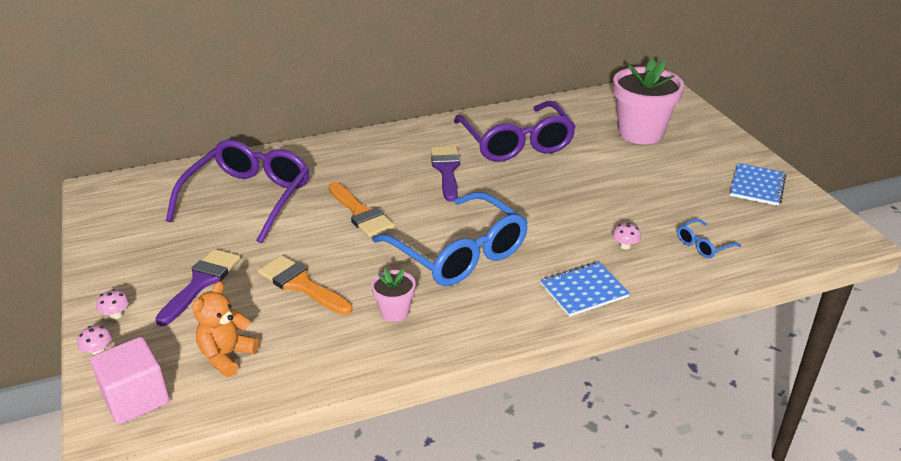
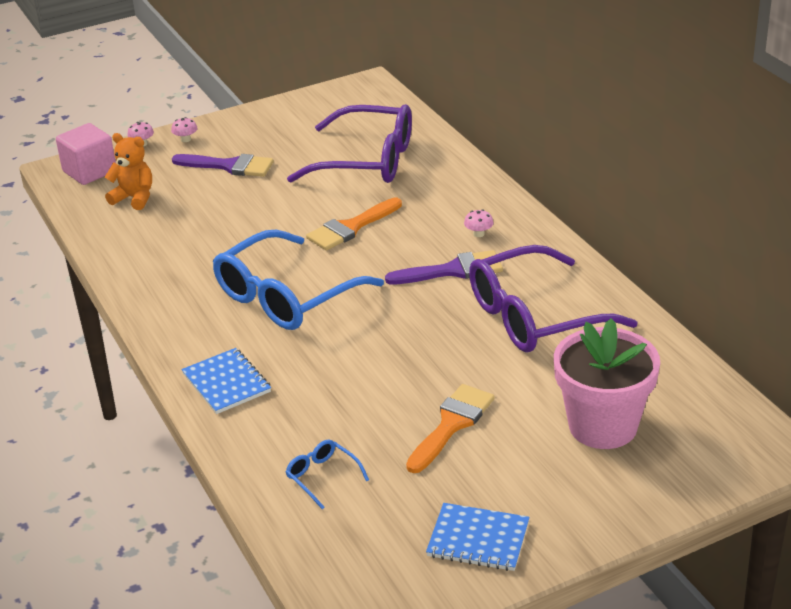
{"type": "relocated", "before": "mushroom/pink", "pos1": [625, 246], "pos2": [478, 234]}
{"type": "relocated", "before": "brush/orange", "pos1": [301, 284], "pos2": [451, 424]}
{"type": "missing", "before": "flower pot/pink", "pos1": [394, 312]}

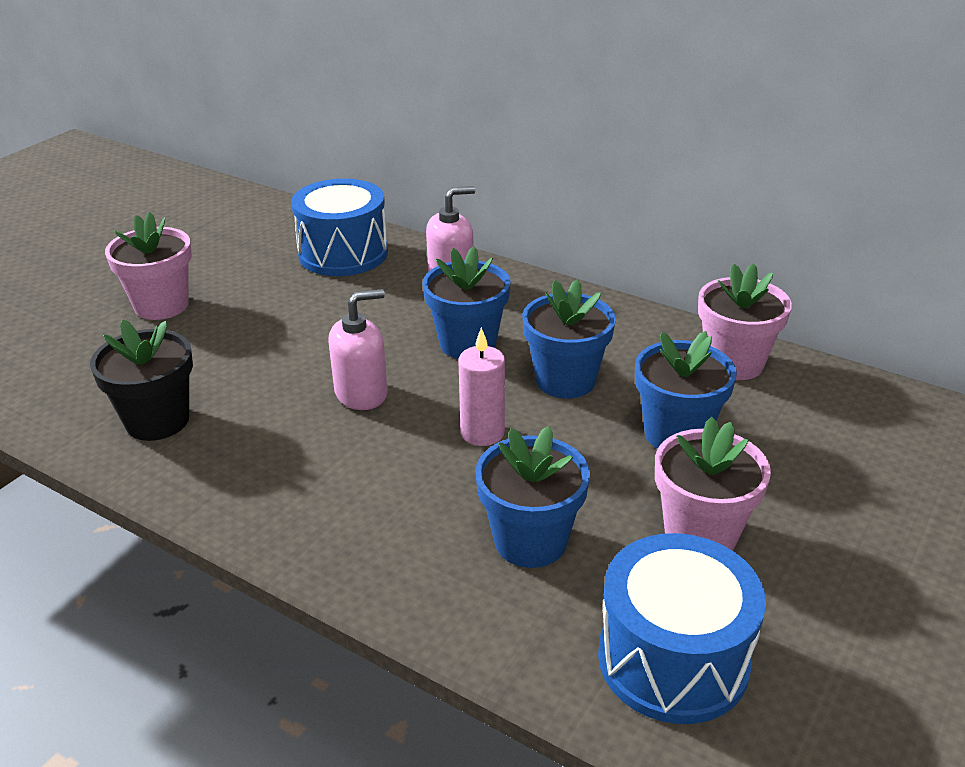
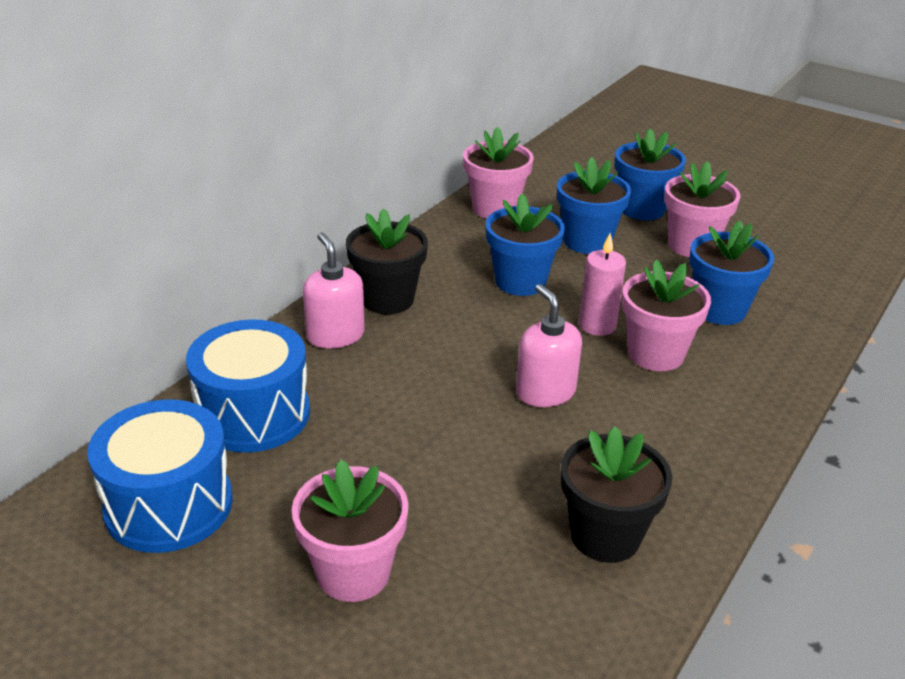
{"type": "relocated", "before": "flower pot/blue", "pos1": [467, 344], "pos2": [642, 209]}
{"type": "relocated", "before": "drum/blue", "pos1": [673, 659], "pos2": [169, 505]}
{"type": "appeared", "after": "flower pot/black", "pos2": [387, 299]}
{"type": "appeared", "after": "flower pot/pink", "pos2": [655, 354]}

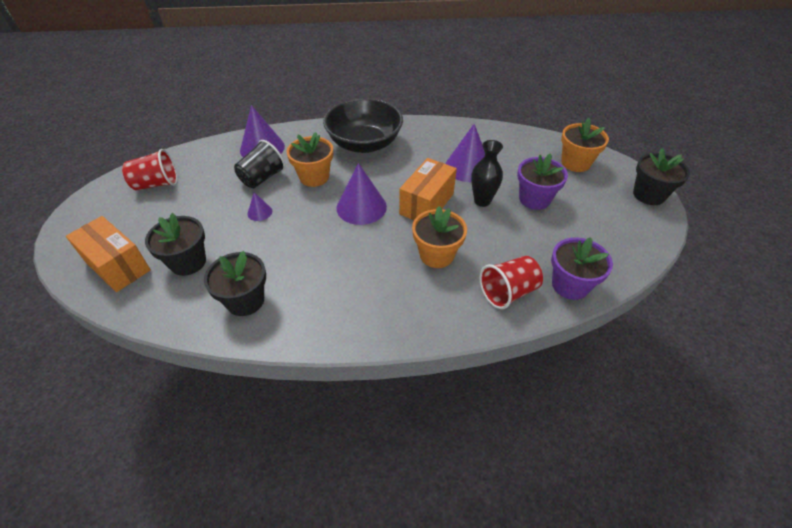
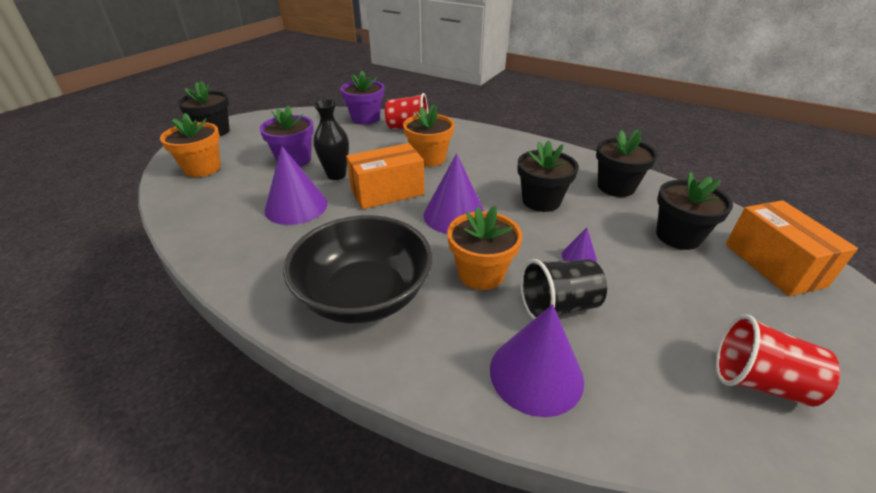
{"type": "appeared", "after": "flower pot/black", "pos2": [541, 201]}

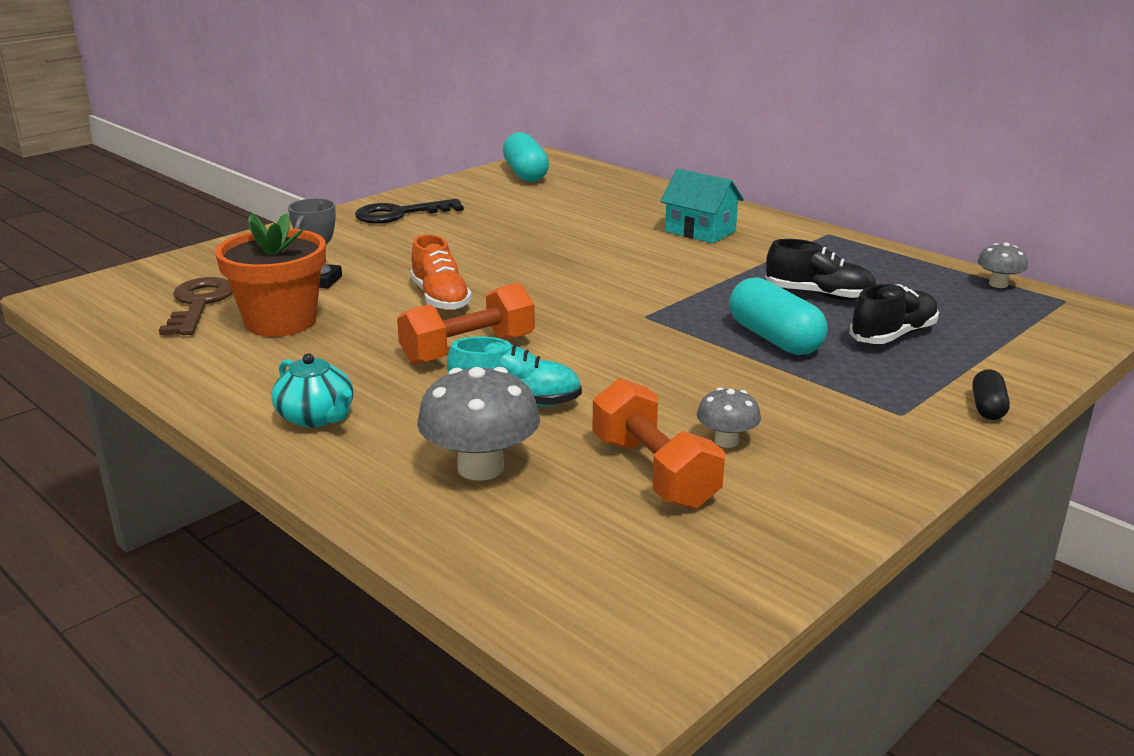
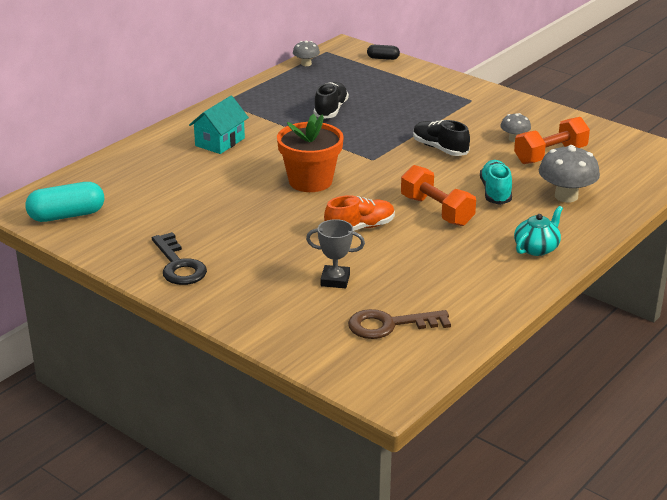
{"type": "relocated", "before": "flower pot/orange", "pos1": [281, 321], "pos2": [310, 181]}
{"type": "missing", "before": "capsule/turquoise", "pos1": [774, 338]}
{"type": "relocated", "before": "shoe/black", "pos1": [893, 335], "pos2": [440, 148]}
{"type": "relocated", "before": "capsule/black", "pos1": [987, 407], "pos2": [383, 58]}

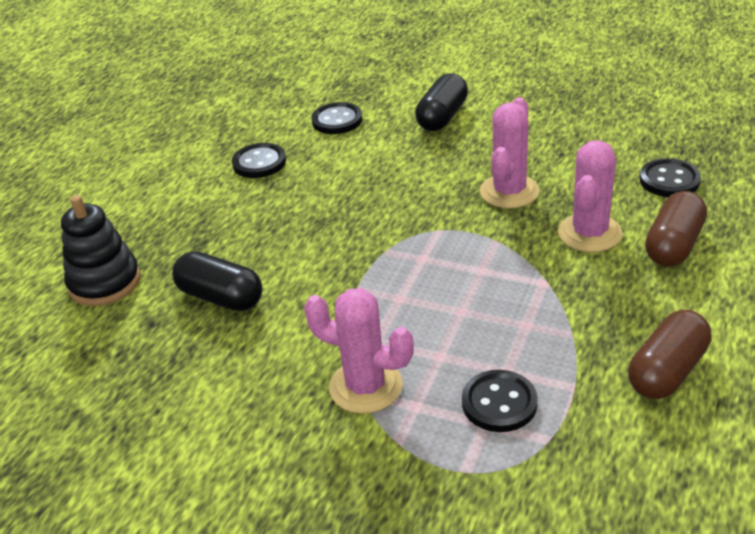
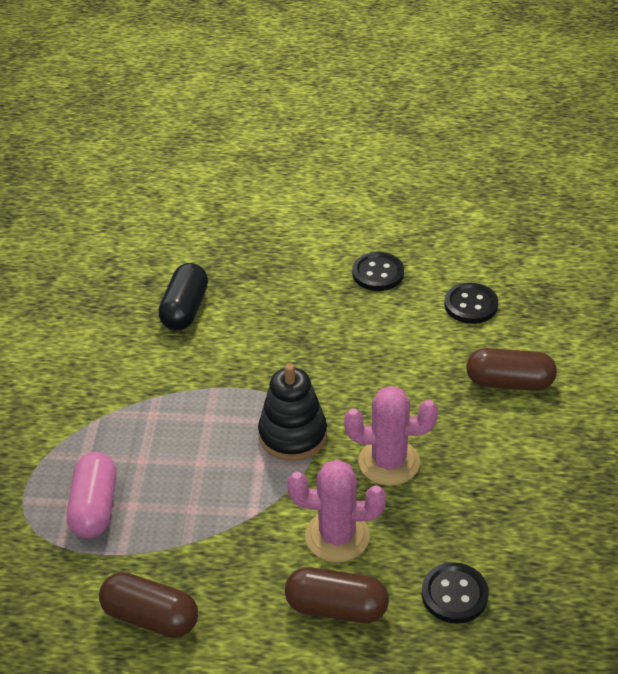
{"type": "colour", "before": "capsule/black", "after": "capsule/brown", "pos1": [442, 117], "pos2": [509, 382]}
{"type": "relocated", "before": "stacking toy/black", "pos1": [104, 282], "pos2": [293, 435]}
{"type": "missing", "before": "cactus/pink", "pos1": [366, 386]}
{"type": "exchanged", "before": "button/black", "after": "capsule/pink", "pos1": [499, 403], "pos2": [95, 507]}

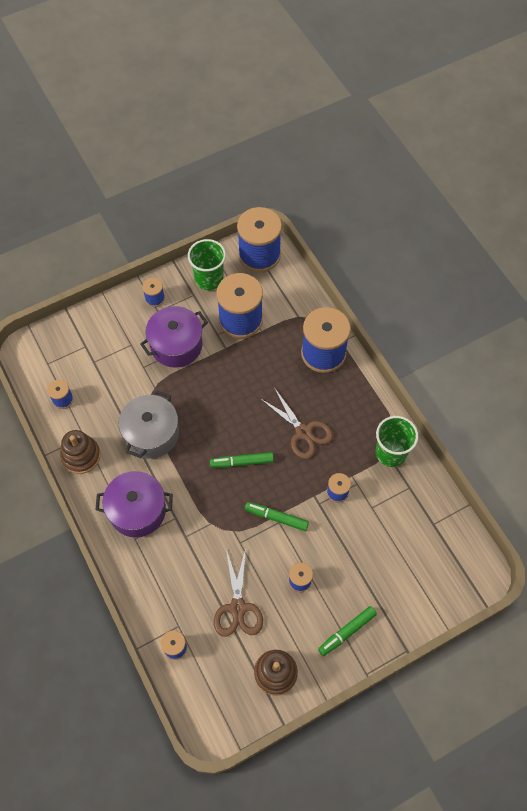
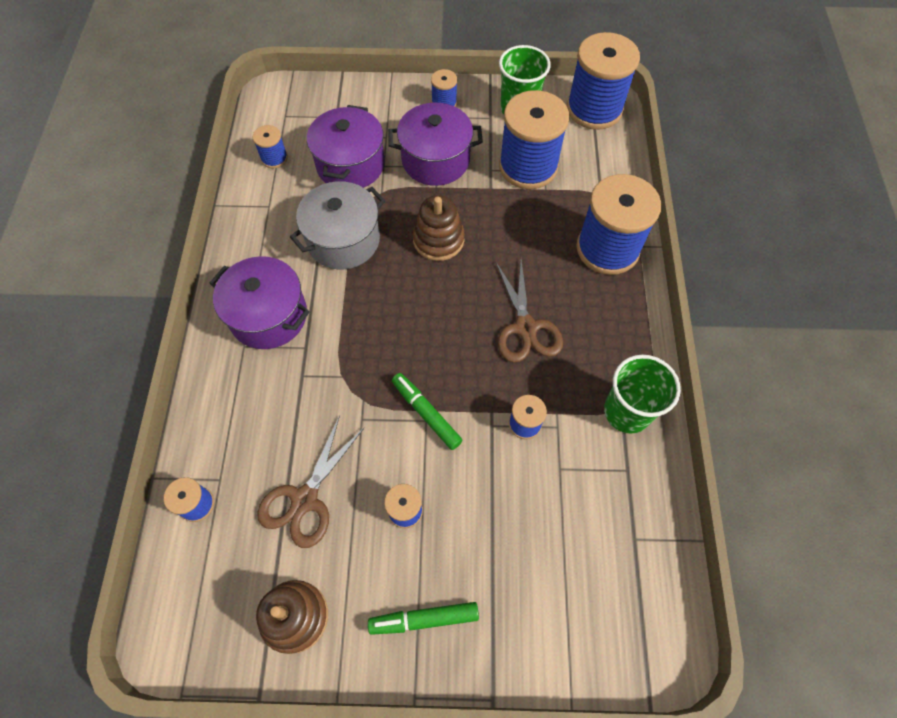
{"type": "relocated", "before": "stacking toy/brown", "pos1": [81, 456], "pos2": [438, 240]}
{"type": "missing", "before": "marker/green", "pos1": [242, 462]}
{"type": "appeared", "after": "pot/purple", "pos2": [350, 165]}

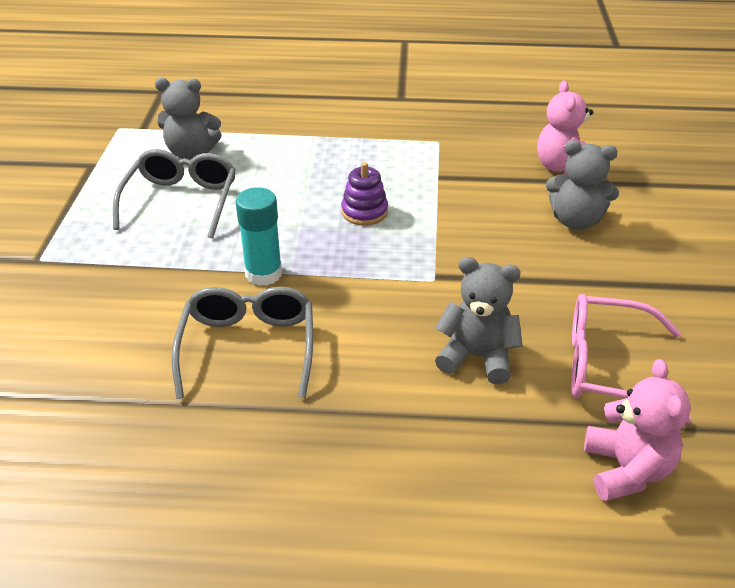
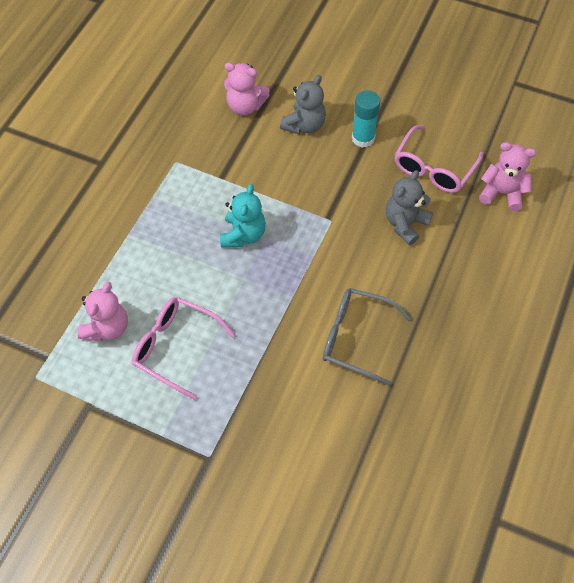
{"type": "colour", "before": "teddy bear/grey", "after": "teddy bear/pink", "pos1": [191, 152], "pos2": [107, 328]}
{"type": "colour", "before": "glasses/grey", "after": "glasses/pink", "pos1": [181, 202], "pos2": [176, 348]}
{"type": "exchanged", "before": "stacking toy/purple", "after": "teddy bear/turquoise", "pos1": [364, 212], "pos2": [243, 235]}
{"type": "relocated", "before": "glue stick/turquoise", "pos1": [263, 274], "pos2": [363, 138]}

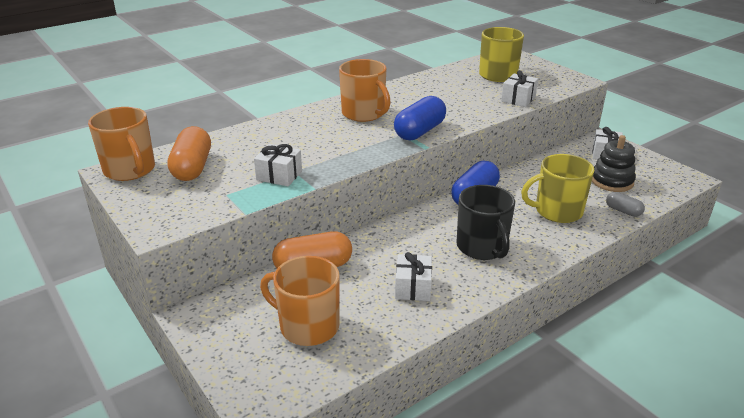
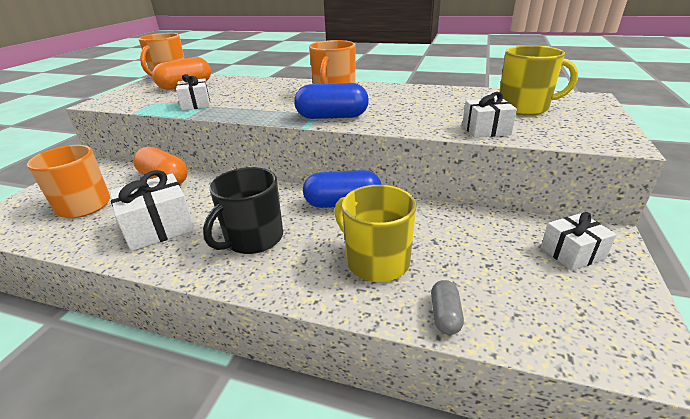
{"type": "missing", "before": "stacking toy/black", "pos1": [611, 181]}
{"type": "size", "before": "gift/white", "pos1": [413, 287], "pos2": [159, 227], "scale": 1.56}

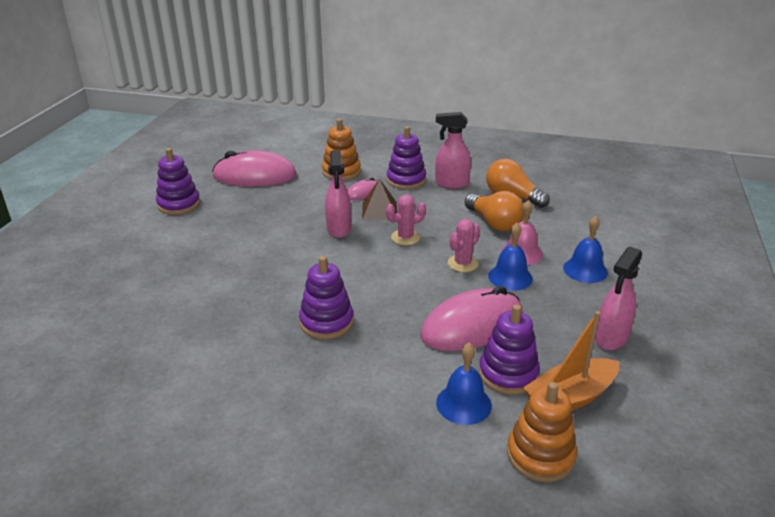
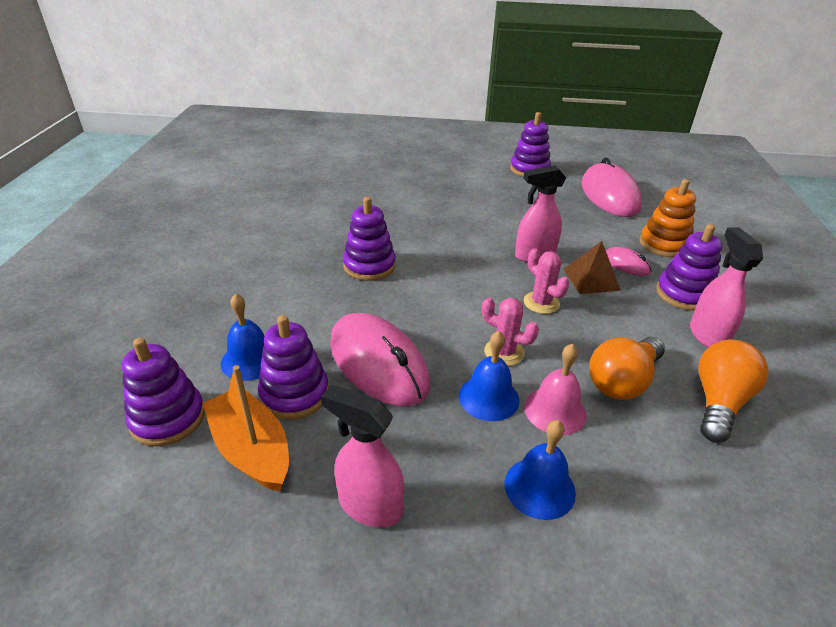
{"type": "colour", "before": "stacking toy/orange", "after": "stacking toy/purple", "pos1": [540, 455], "pos2": [168, 418]}

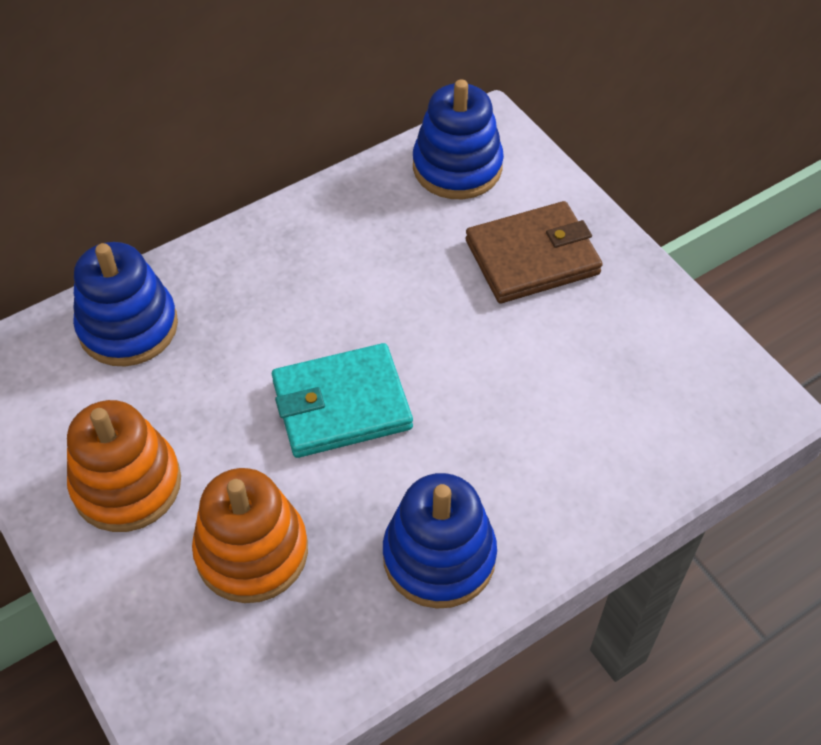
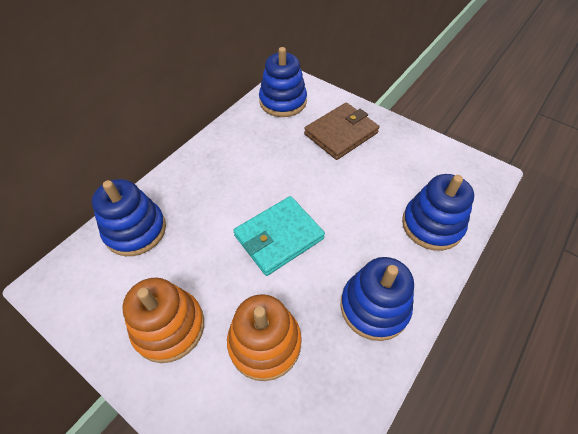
{"type": "appeared", "after": "stacking toy/blue", "pos2": [432, 225]}

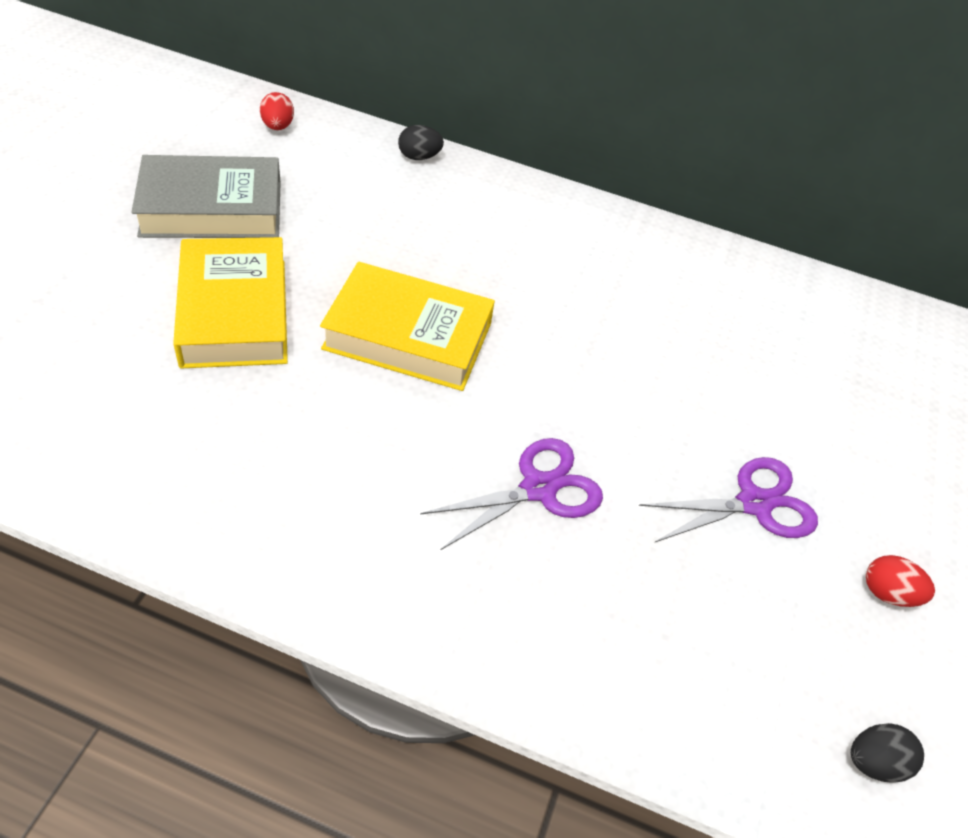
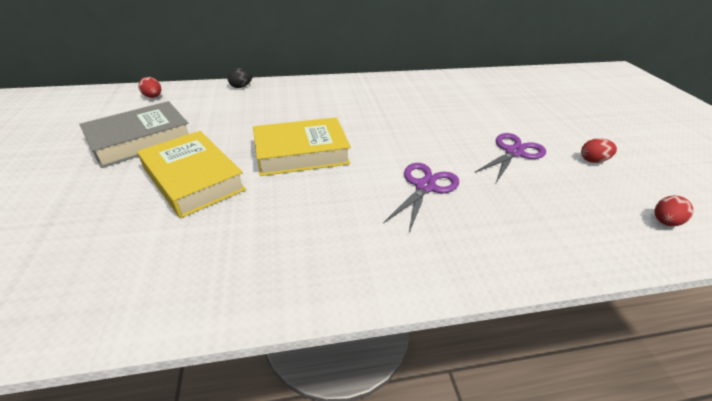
{"type": "colour", "before": "egg/black", "after": "egg/red", "pos1": [874, 762], "pos2": [664, 222]}

